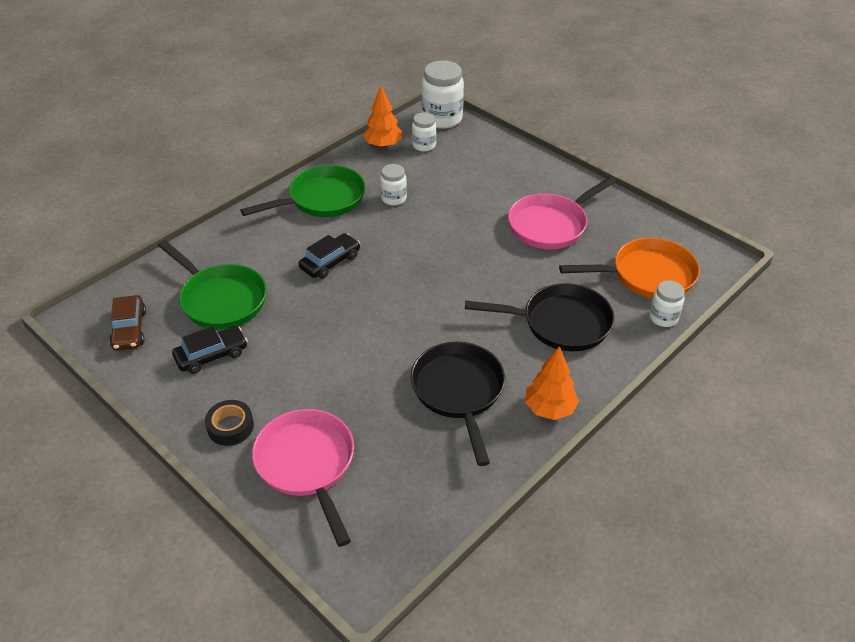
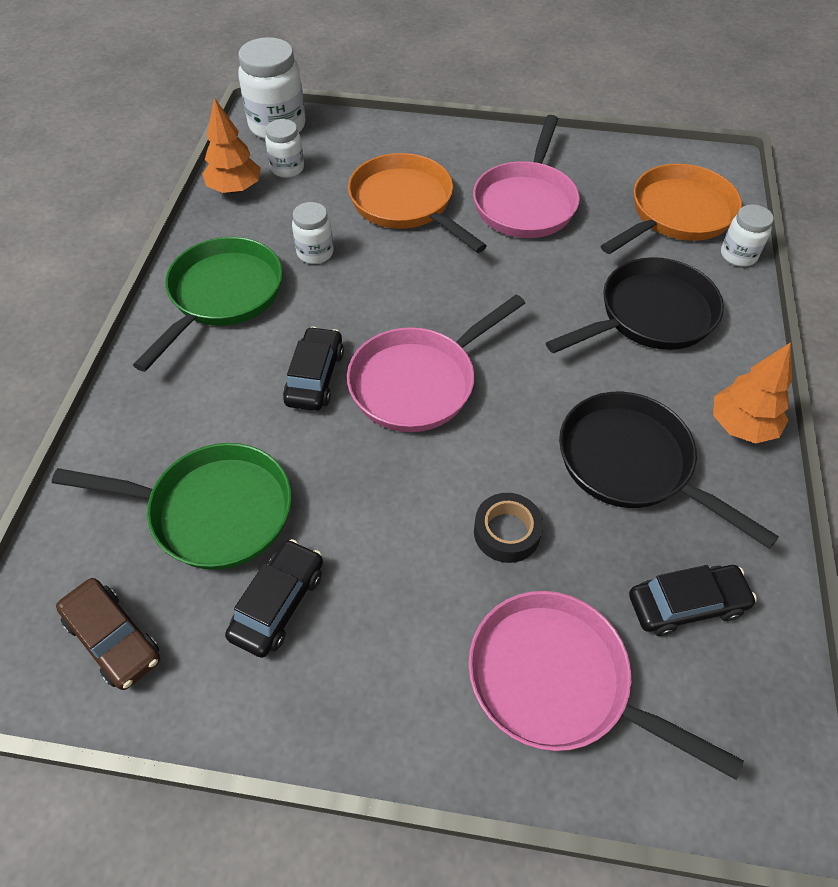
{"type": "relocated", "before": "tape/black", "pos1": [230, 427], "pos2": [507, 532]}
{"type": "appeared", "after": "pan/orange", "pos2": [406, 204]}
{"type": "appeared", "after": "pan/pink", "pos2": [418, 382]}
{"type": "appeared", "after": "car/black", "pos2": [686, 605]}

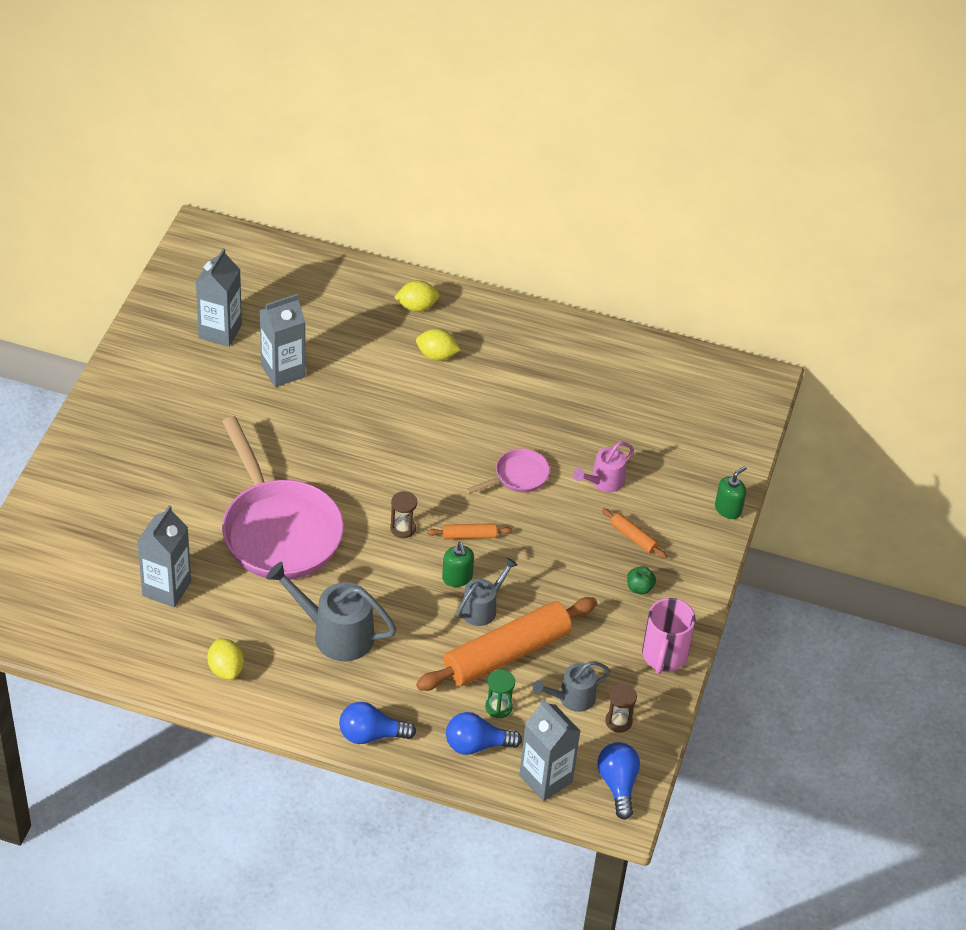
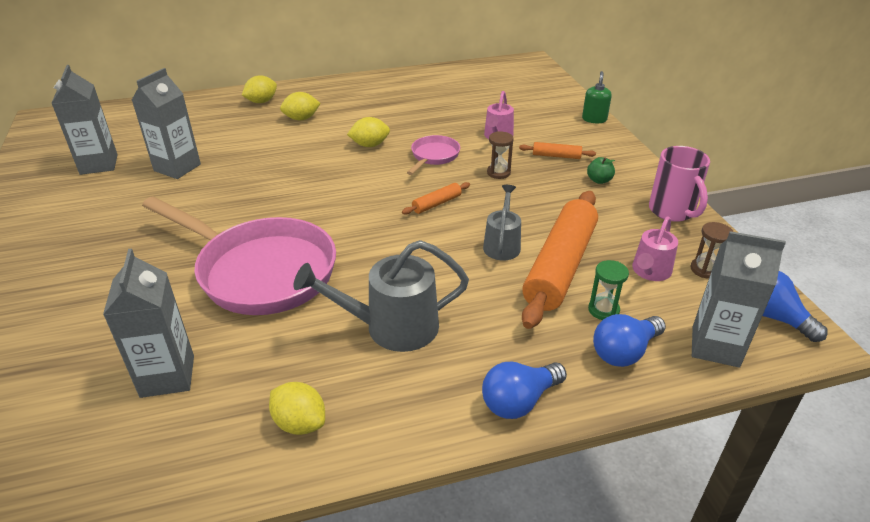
{"type": "relocated", "before": "hourglass/brown", "pos1": [403, 528], "pos2": [498, 173]}
{"type": "missing", "before": "soap dispenser/green", "pos1": [457, 578]}
{"type": "colour", "before": "watering can/grey", "after": "watering can/pink", "pos1": [572, 698], "pos2": [650, 272]}
{"type": "appeared", "after": "lemon/yellow", "pos2": [370, 145]}

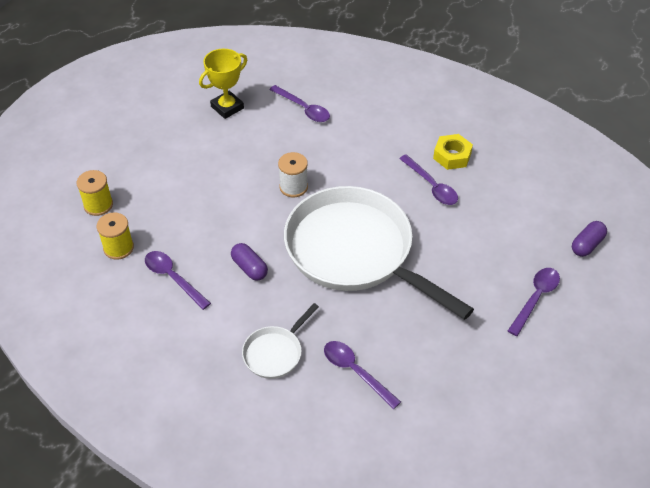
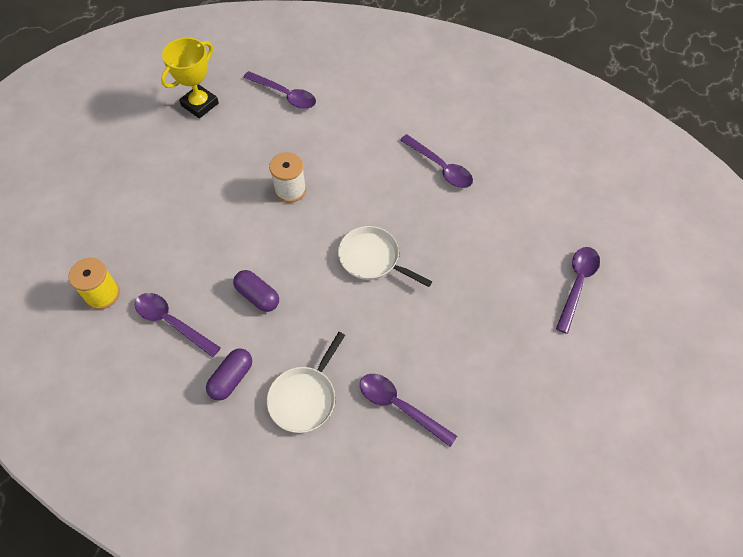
{"type": "missing", "before": "nut/yellow", "pos1": [452, 156]}
{"type": "missing", "before": "spool/yellow", "pos1": [98, 205]}
{"type": "size", "before": "pan/white", "pos1": [355, 252], "pos2": [373, 259], "scale": 0.43}
{"type": "relocated", "before": "capsule/purple", "pos1": [587, 245], "pos2": [231, 378]}

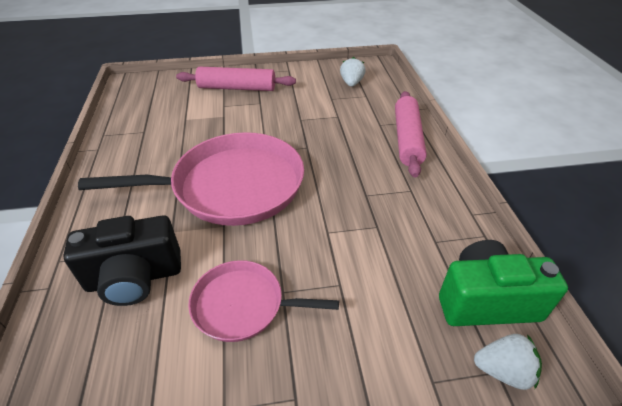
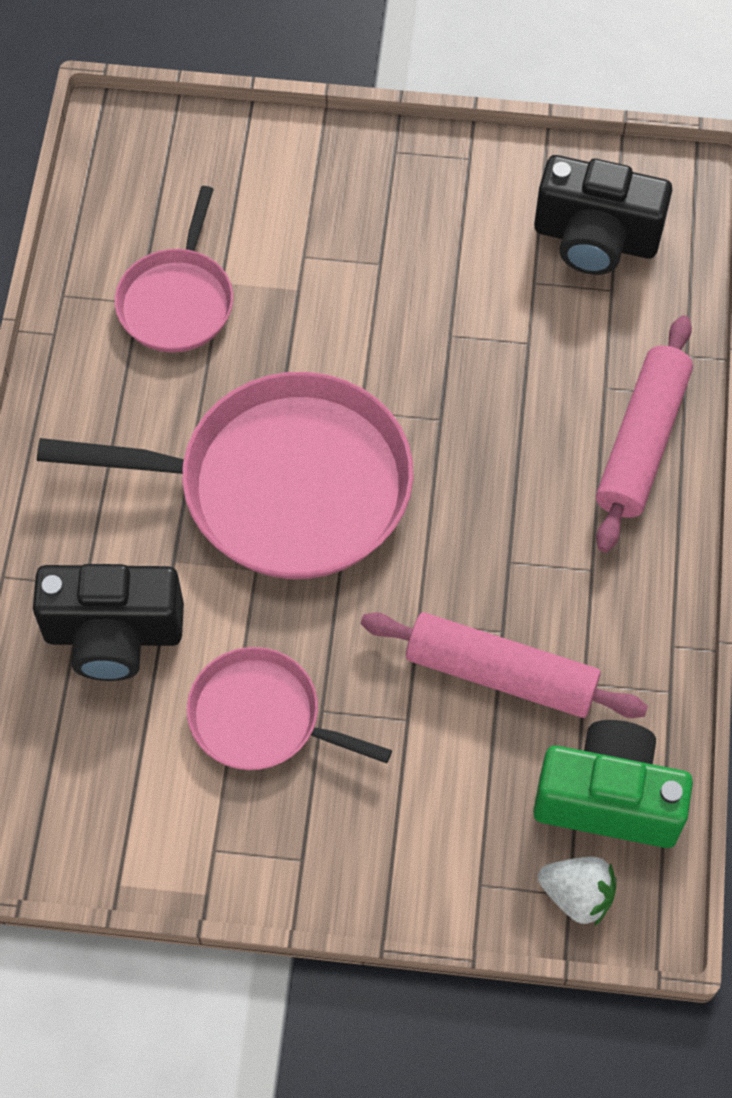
{"type": "exchanged", "before": "strawberry/white", "after": "camera/black", "pos1": [351, 83], "pos2": [595, 239]}
{"type": "relocated", "before": "rolling pin/pink", "pos1": [237, 88], "pos2": [501, 673]}
{"type": "appeared", "after": "pan/pink", "pos2": [177, 301]}

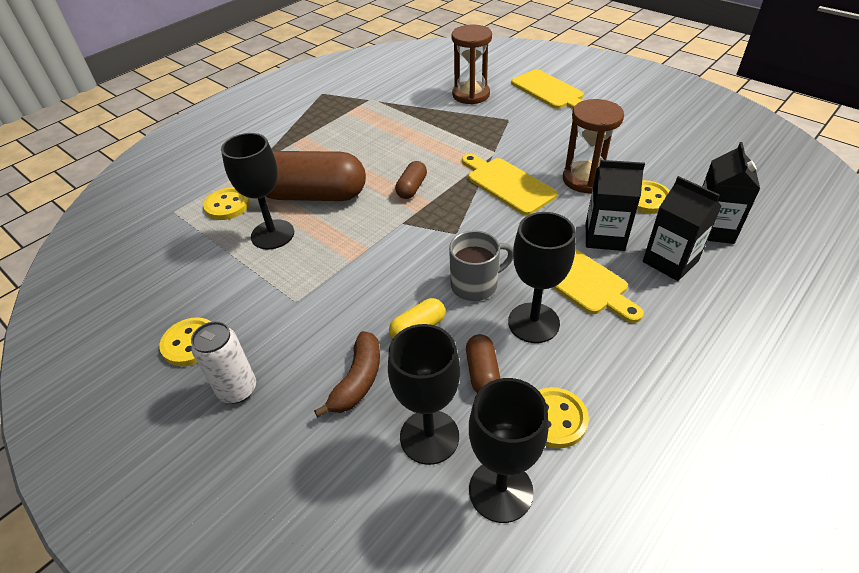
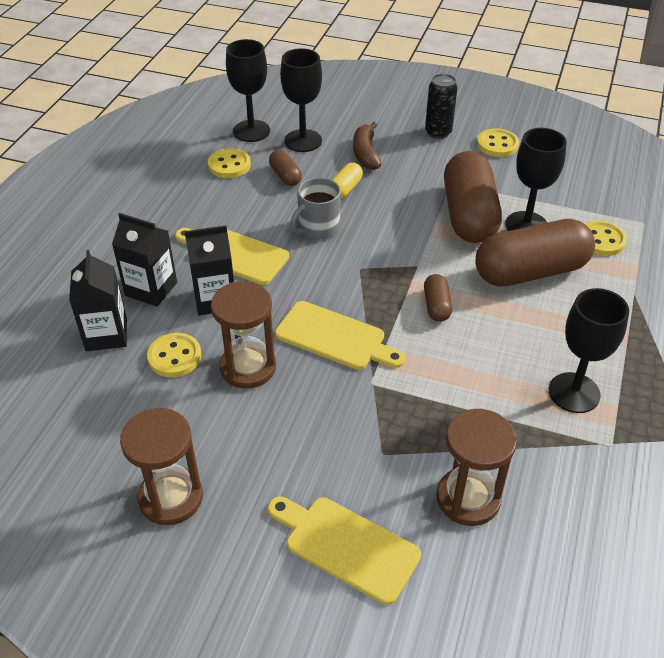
{"type": "relocated", "before": "goblet/black", "pos1": [533, 323], "pos2": [574, 393]}
{"type": "colour", "before": "can/white", "after": "can/black", "pos1": [237, 390], "pos2": [438, 132]}
{"type": "appeared", "after": "capsule/brown", "pos2": [469, 215]}
{"type": "appeared", "after": "hourglass/brown", "pos2": [171, 498]}

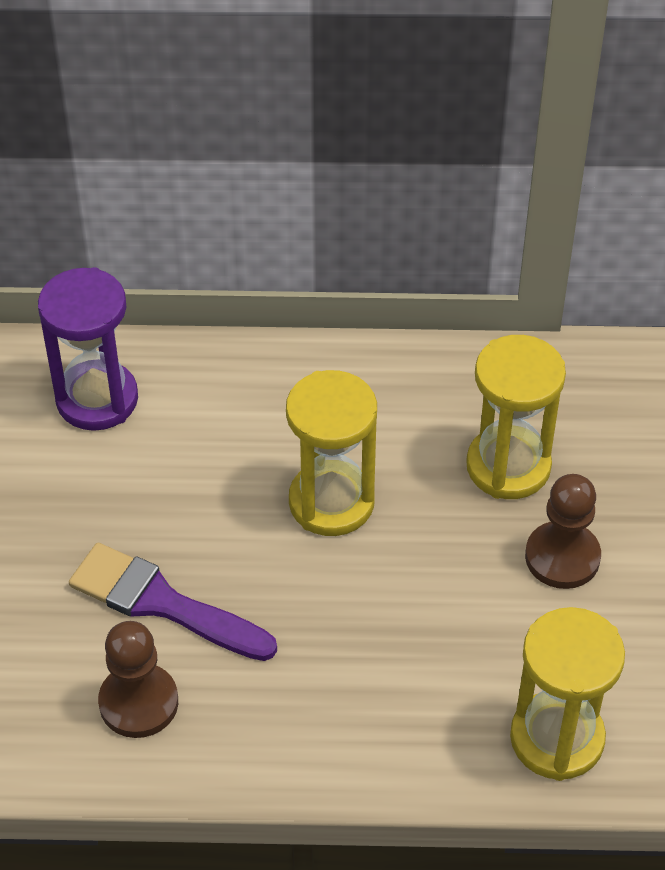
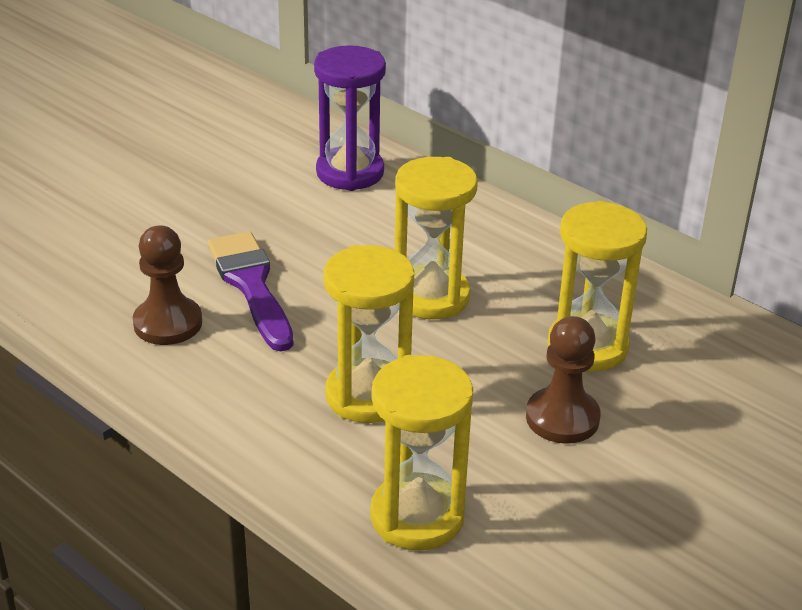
{"type": "appeared", "after": "hourglass/yellow", "pos2": [367, 396]}

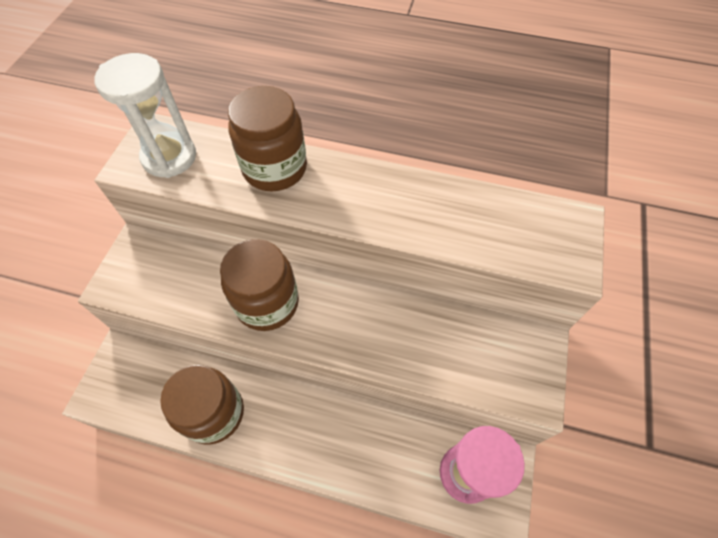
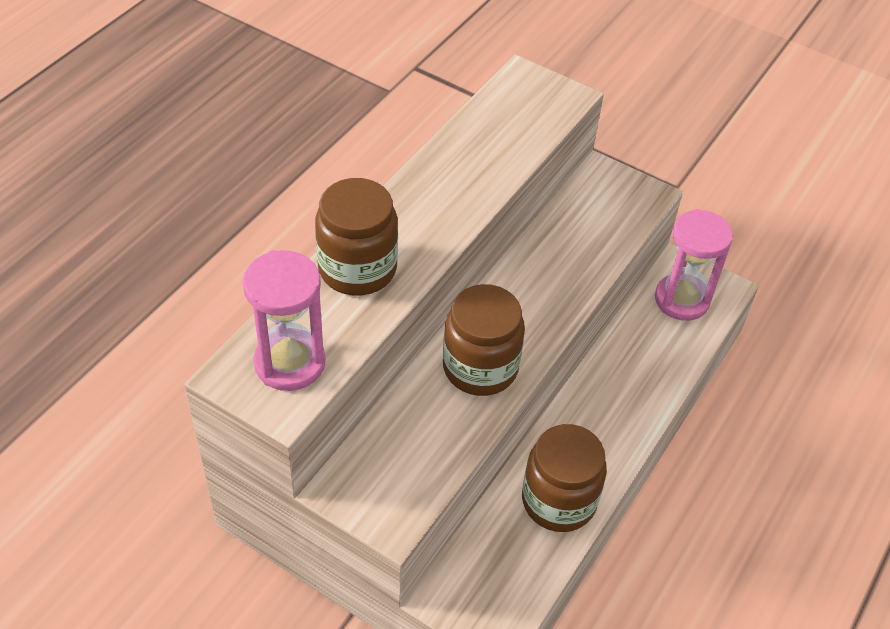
{"type": "colour", "before": "hourglass/white", "after": "hourglass/pink", "pos1": [169, 157], "pos2": [290, 363]}

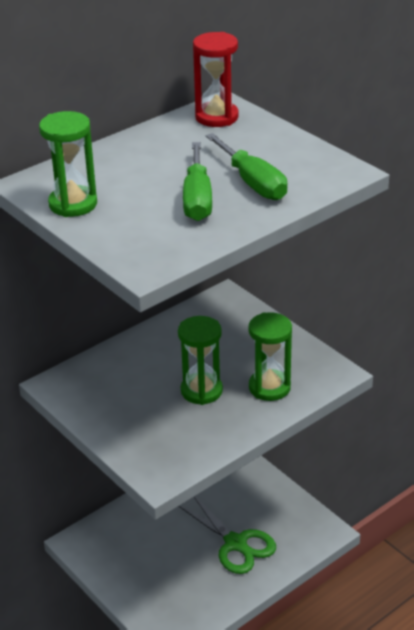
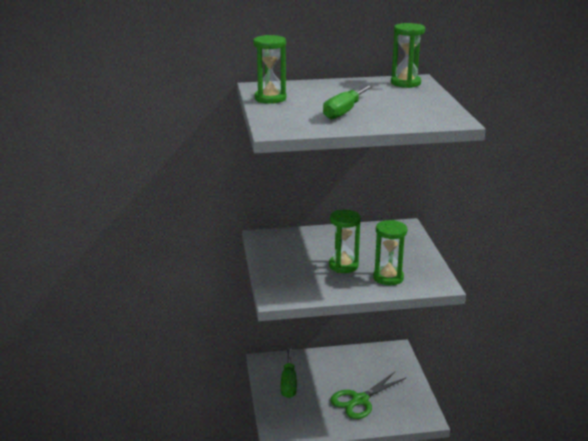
{"type": "colour", "before": "hourglass/red", "after": "hourglass/green", "pos1": [216, 117], "pos2": [405, 83]}
{"type": "relocated", "before": "screwdriver/green", "pos1": [252, 183], "pos2": [288, 383]}
{"type": "spun", "before": "scissors/green", "pos1": [235, 543], "pos2": [360, 400], "turn": 60}

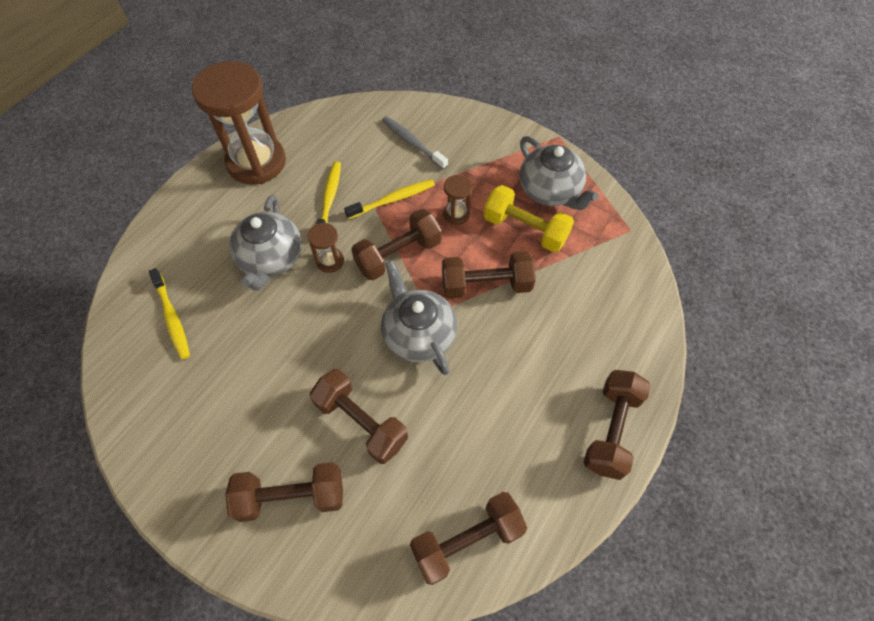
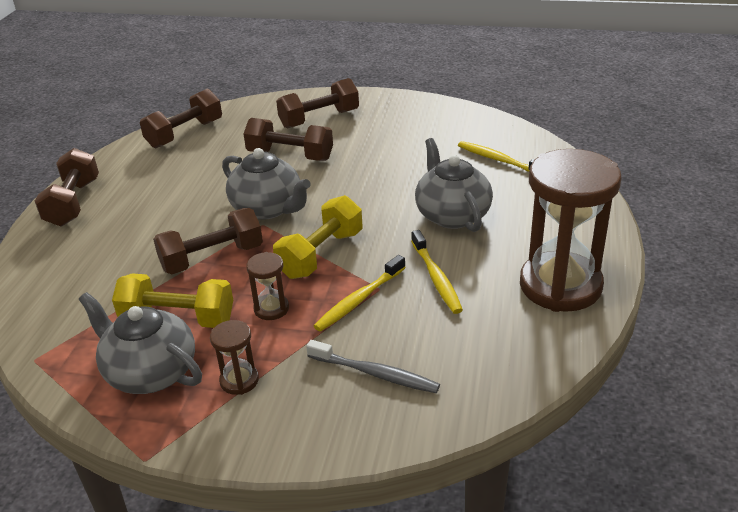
{"type": "colour", "before": "dumbbell/brown", "after": "dumbbell/yellow", "pos1": [398, 255], "pos2": [321, 254]}
{"type": "relocated", "before": "hourglass/brown", "pos1": [330, 261], "pos2": [239, 380]}

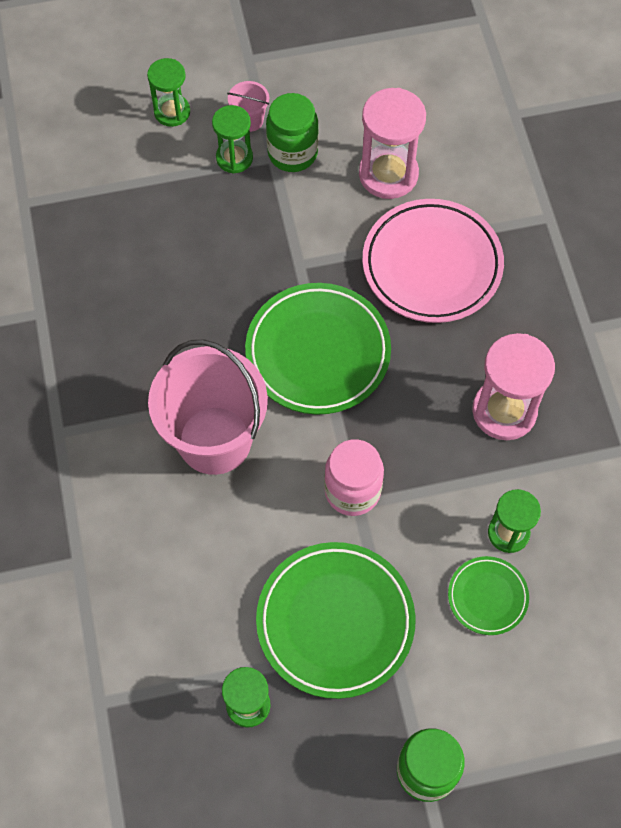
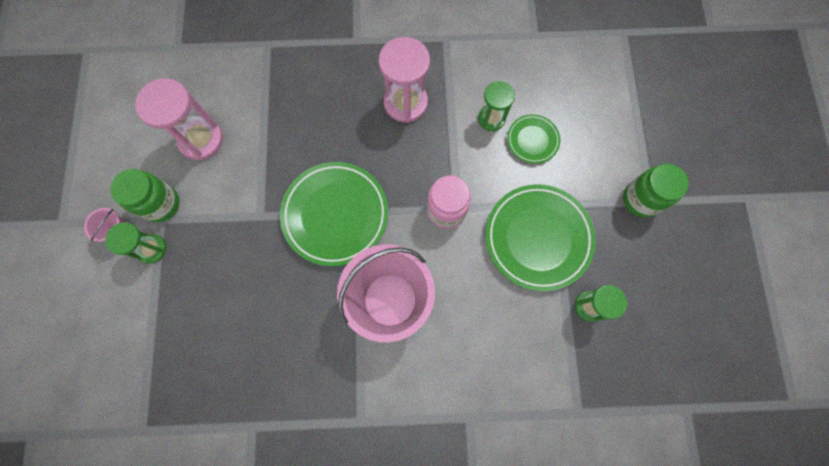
{"type": "missing", "before": "hourglass/green", "pos1": [172, 112]}
{"type": "missing", "before": "plate/pink", "pos1": [432, 265]}

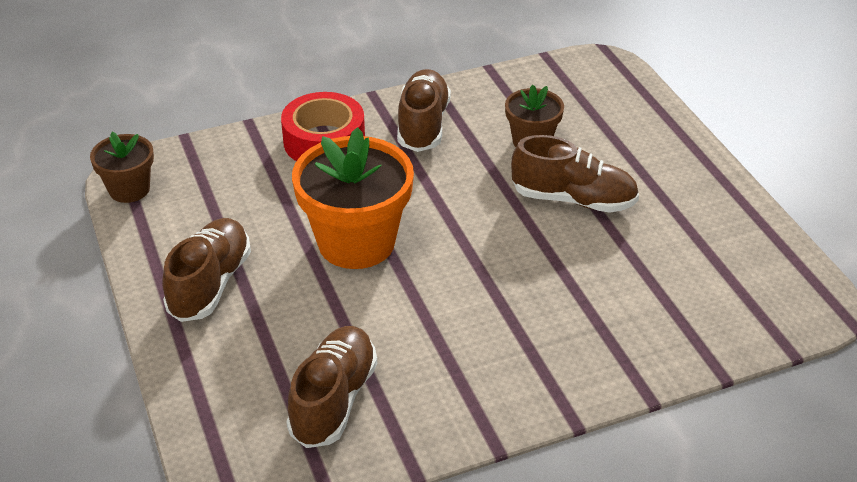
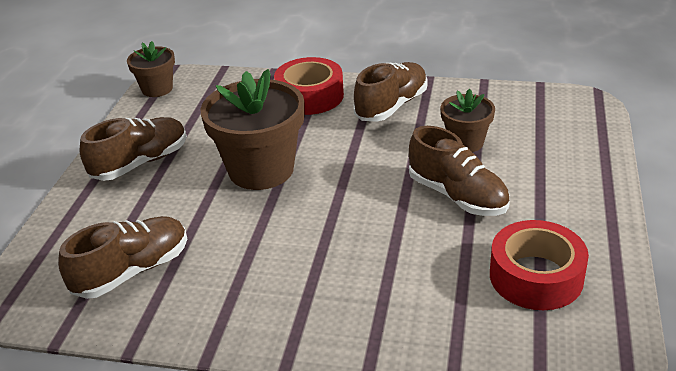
{"type": "colour", "before": "flower pot/orange", "after": "flower pot/brown", "pos1": [356, 242], "pos2": [261, 170]}
{"type": "appeared", "after": "tape/red", "pos2": [536, 276]}

